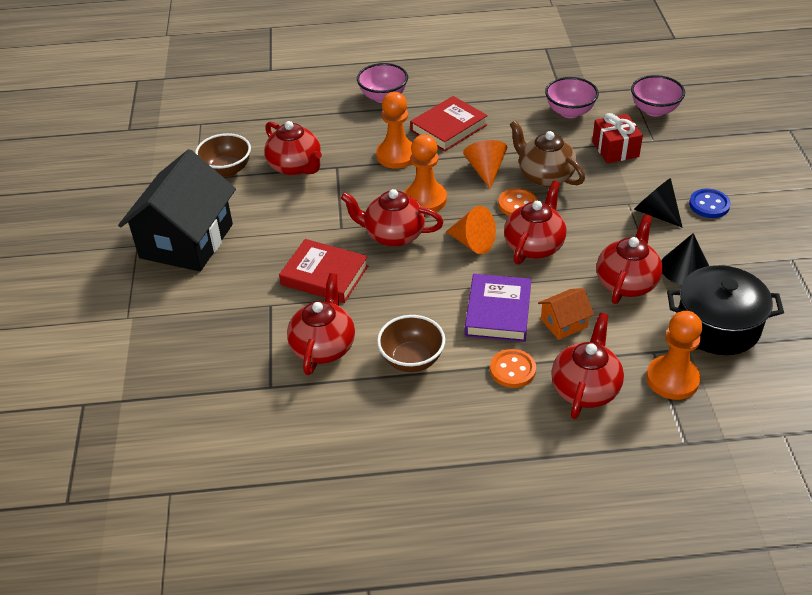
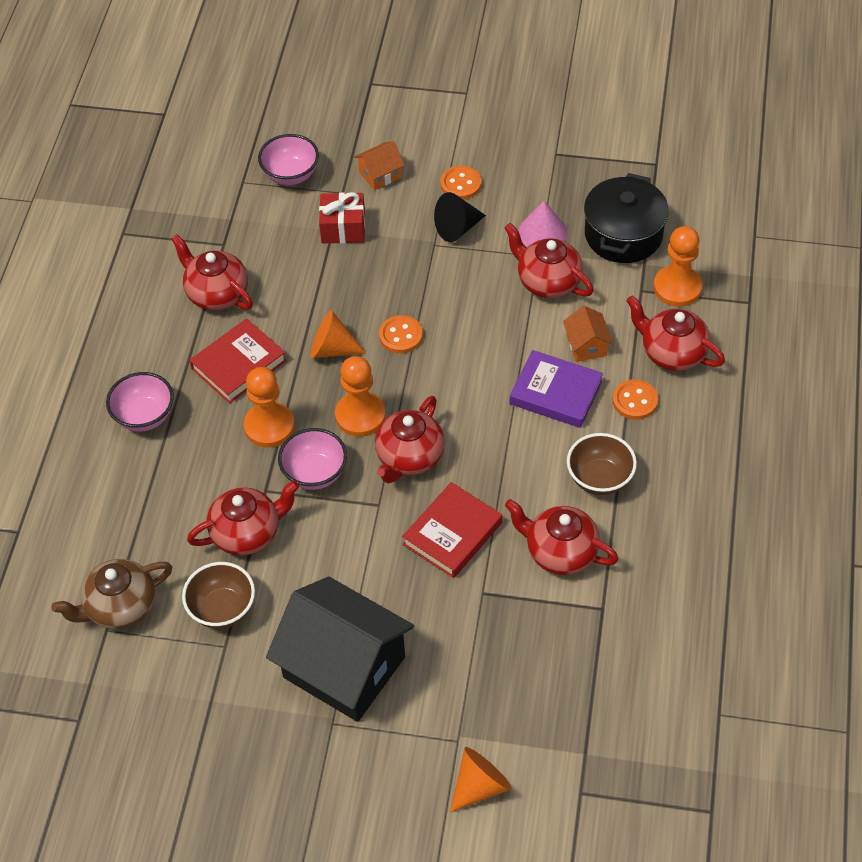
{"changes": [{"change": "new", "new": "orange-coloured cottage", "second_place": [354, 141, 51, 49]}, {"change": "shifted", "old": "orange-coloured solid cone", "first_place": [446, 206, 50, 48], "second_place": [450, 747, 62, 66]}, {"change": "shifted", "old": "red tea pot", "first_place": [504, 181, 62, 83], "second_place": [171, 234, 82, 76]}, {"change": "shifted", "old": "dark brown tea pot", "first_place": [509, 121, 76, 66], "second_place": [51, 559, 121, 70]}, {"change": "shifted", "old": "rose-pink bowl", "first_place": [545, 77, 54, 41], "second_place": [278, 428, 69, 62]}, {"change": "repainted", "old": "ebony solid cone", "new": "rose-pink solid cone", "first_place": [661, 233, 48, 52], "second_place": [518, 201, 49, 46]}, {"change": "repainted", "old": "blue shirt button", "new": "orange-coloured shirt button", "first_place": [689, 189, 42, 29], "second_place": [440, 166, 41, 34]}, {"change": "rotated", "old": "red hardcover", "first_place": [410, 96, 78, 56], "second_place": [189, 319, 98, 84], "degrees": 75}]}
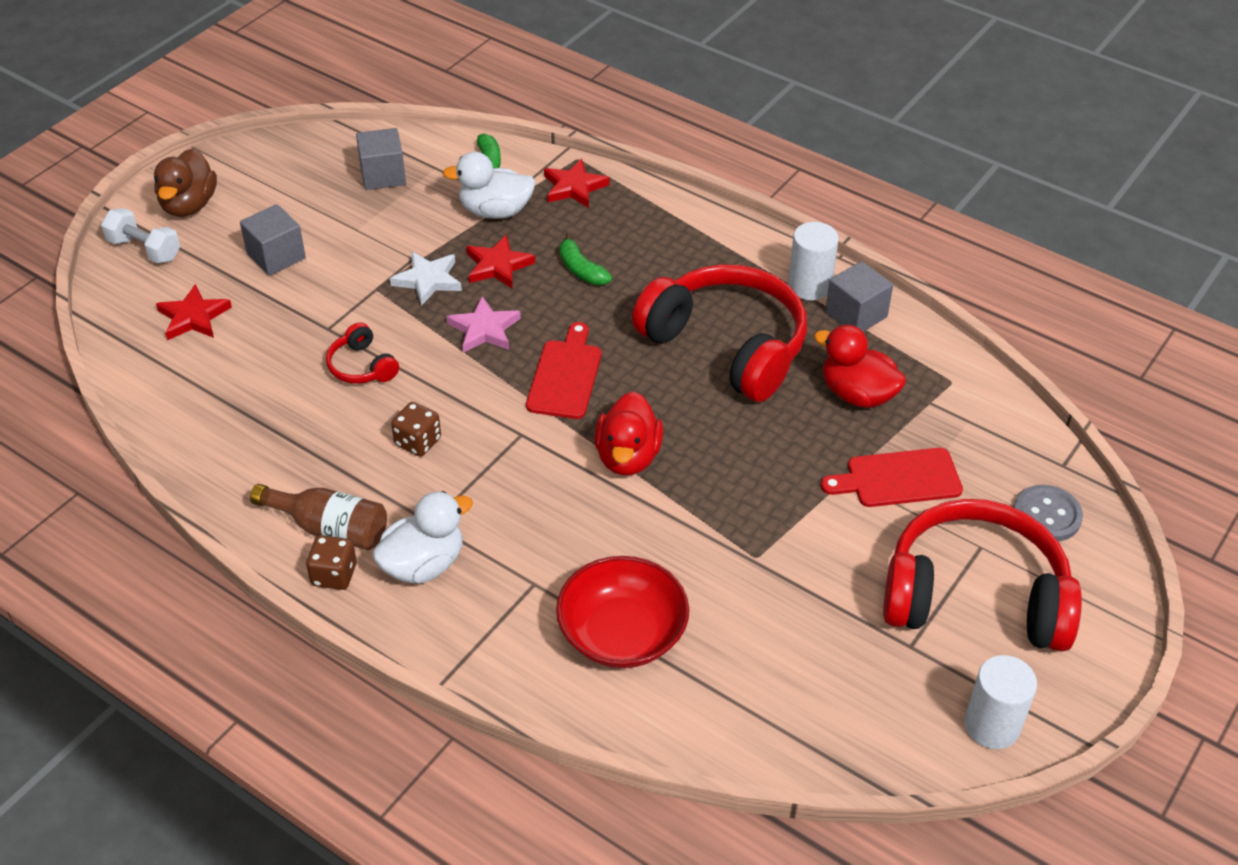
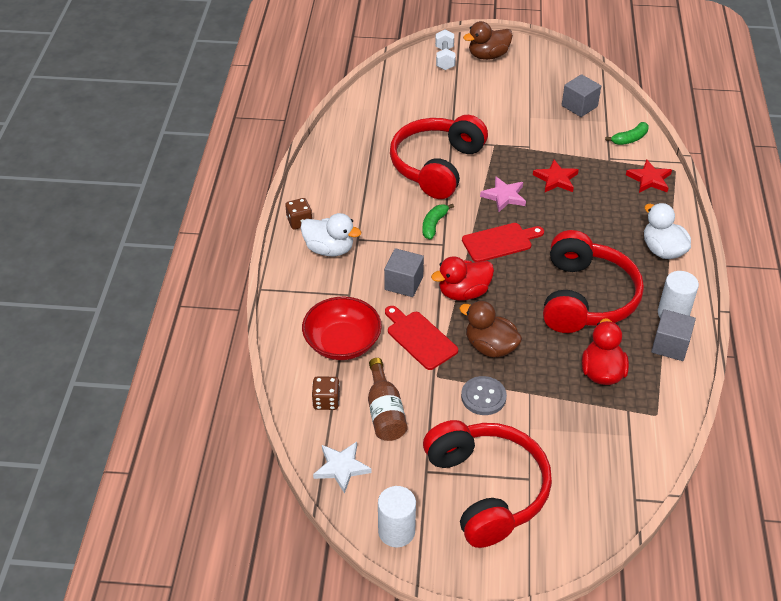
{"changes": [{"change": "gone", "old": "red star", "first_place": [156, 284, 76, 56]}, {"change": "new", "new": "dark brown rubber duck", "second_place": [459, 301, 63, 57]}, {"change": "shifted", "old": "grey cube", "first_place": [240, 204, 66, 72], "second_place": [384, 248, 40, 49]}, {"change": "shifted", "old": "dark brown drink bottle", "first_place": [250, 484, 137, 66], "second_place": [368, 358, 40, 83]}, {"change": "shifted", "old": "white star", "first_place": [390, 251, 72, 55], "second_place": [313, 442, 59, 52]}, {"change": "shifted", "old": "dark brown game die", "first_place": [391, 402, 50, 55], "second_place": [312, 376, 28, 34]}, {"change": "shifted", "old": "white rubber duck", "first_place": [442, 151, 94, 68], "second_place": [644, 203, 47, 56]}, {"change": "shifted", "old": "emerald toy banana", "first_place": [560, 233, 52, 52], "second_place": [422, 204, 32, 36]}, {"change": "shifted", "old": "red chopping board", "first_place": [821, 448, 142, 59], "second_place": [385, 306, 73, 64]}, {"change": "shifted", "old": "grey shirt button", "first_place": [1014, 485, 69, 56], "second_place": [461, 376, 46, 39]}, {"change": "scaled", "old": "red over-ear headphones", "first_place": [326, 322, 73, 62], "second_place": [390, 115, 98, 84], "factor": 2.32}]}
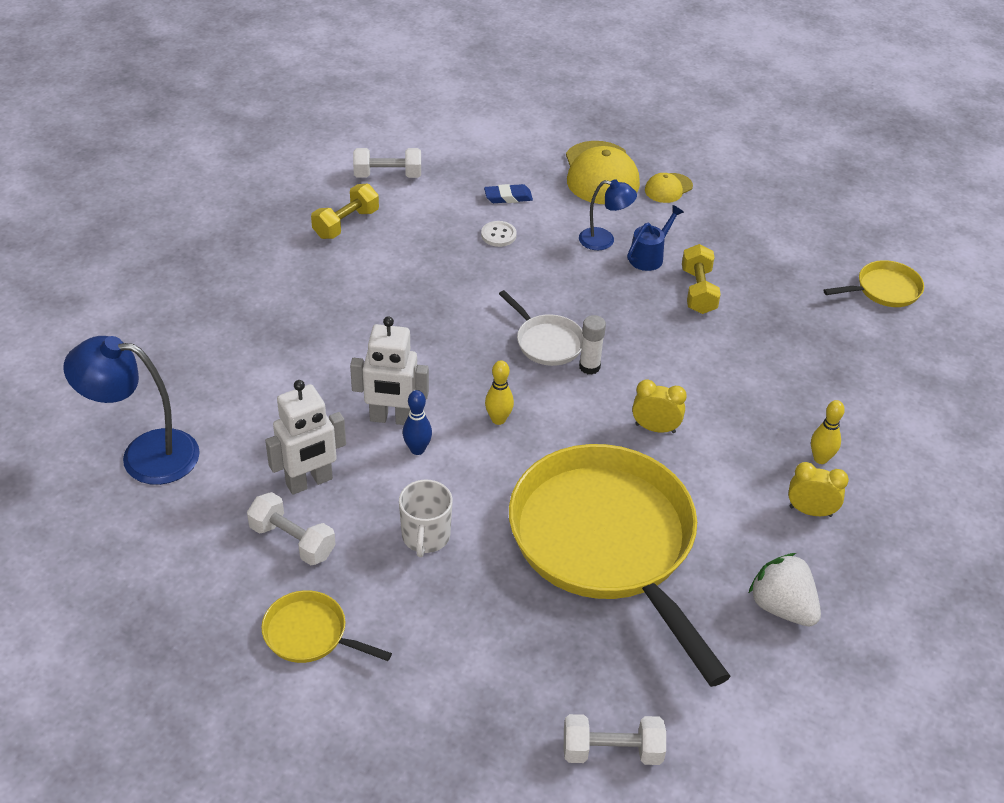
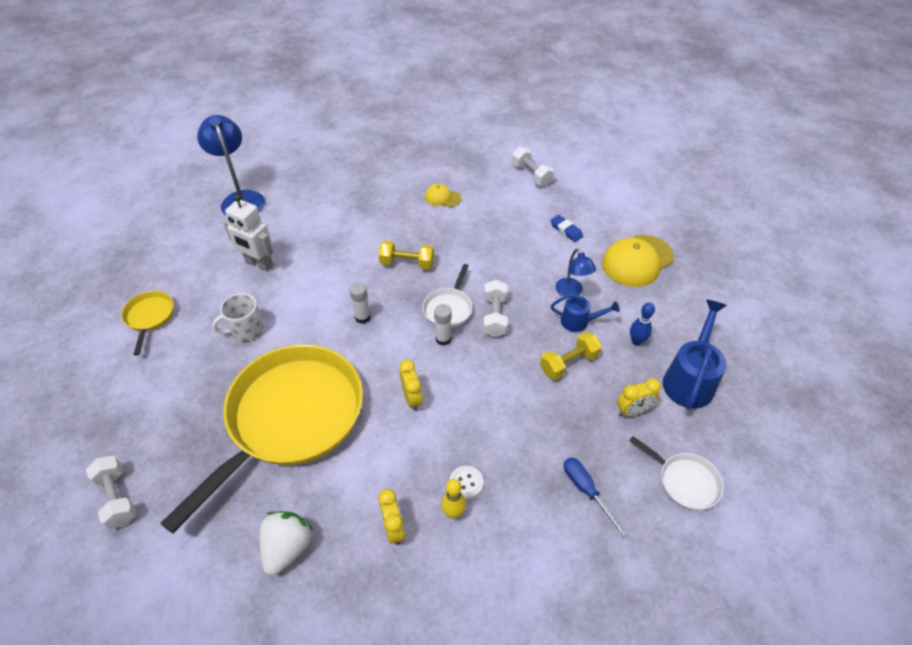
{"changes": [{"change": "gone", "old": "white toy robot", "first_place": [350, 316, 79, 109]}, {"change": "new", "new": "blue screwdriver", "second_place": [564, 457, 63, 80]}, {"change": "new", "new": "bright yellow clock", "second_place": [617, 378, 44, 38]}, {"change": "new", "new": "blue watering pot", "second_place": [663, 300, 64, 109]}, {"change": "shifted", "old": "white dumbbell", "first_place": [247, 492, 89, 73], "second_place": [483, 280, 25, 57]}, {"change": "shifted", "old": "bright yellow dumbbell", "first_place": [311, 184, 68, 55], "second_place": [378, 240, 56, 30]}, {"change": "shifted", "old": "blue bowling pin", "first_place": [403, 390, 29, 65], "second_place": [630, 302, 25, 44]}, {"change": "shifted", "old": "white shirt button", "first_place": [481, 221, 36, 26], "second_place": [450, 466, 34, 33]}, {"change": "shifted", "old": "bright yellow peaked cap", "first_place": [645, 173, 48, 30], "second_place": [425, 184, 36, 23]}, {"change": "swapped", "old": "bright yellow bowling pin", "new": "white glue stick", "first_place": [485, 360, 29, 65], "second_place": [349, 282, 22, 42]}, {"change": "repainted", "old": "bright yellow frying pan", "new": "white frying pan", "first_place": [823, 260, 101, 47], "second_place": [629, 436, 95, 74]}]}
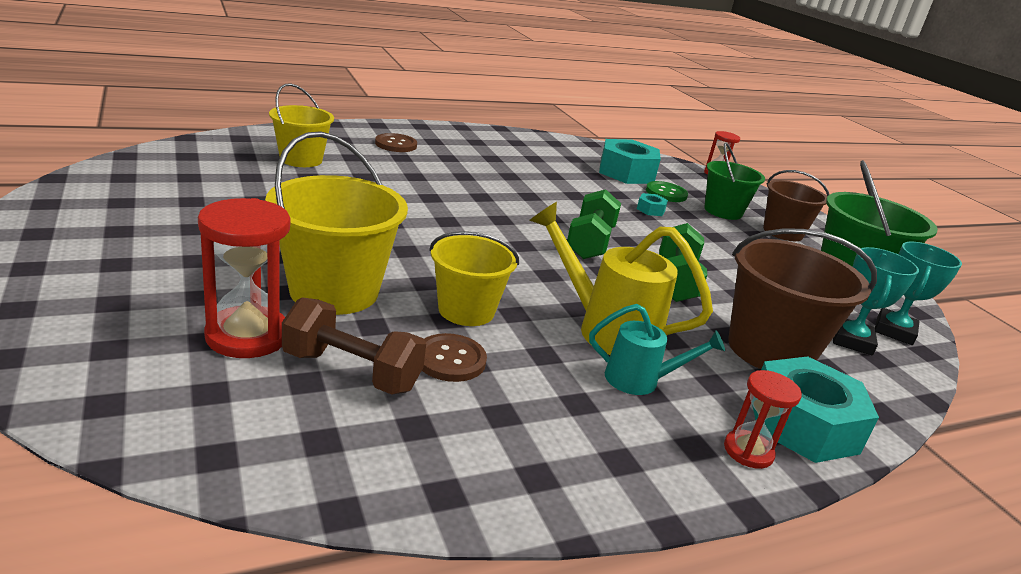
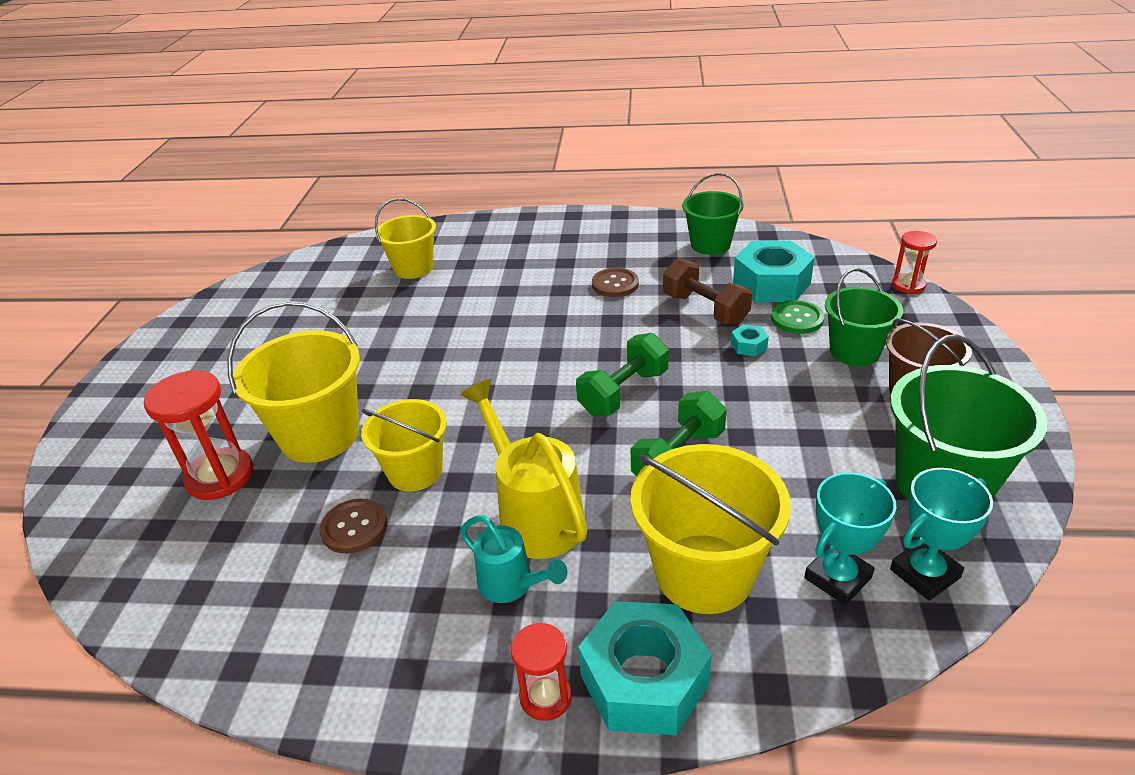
{"changes": [{"change": "new", "new": "emerald pail", "second_place": [682, 173, 62, 82]}, {"change": "shifted", "old": "dark brown dumbbell", "first_place": [282, 297, 144, 98], "second_place": [663, 258, 89, 67]}, {"change": "shifted", "old": "dark brown shirt button", "first_place": [375, 133, 42, 19], "second_place": [592, 268, 47, 29]}, {"change": "repainted", "old": "dark brown pail", "new": "bright yellow pail", "first_place": [728, 228, 149, 141], "second_place": [631, 444, 160, 170]}]}
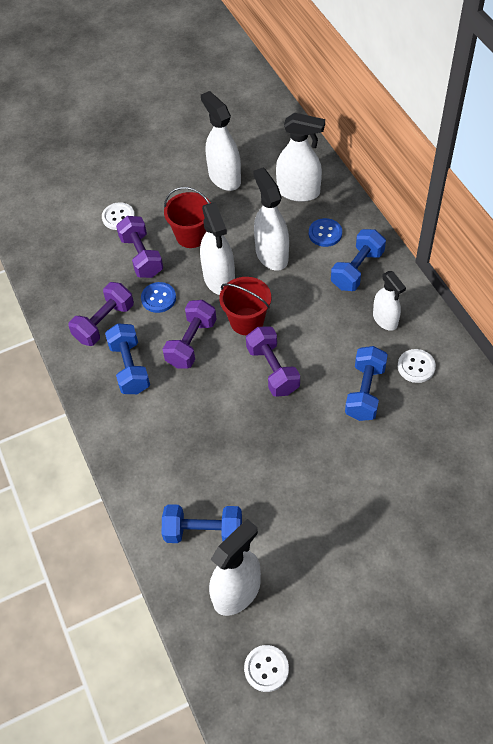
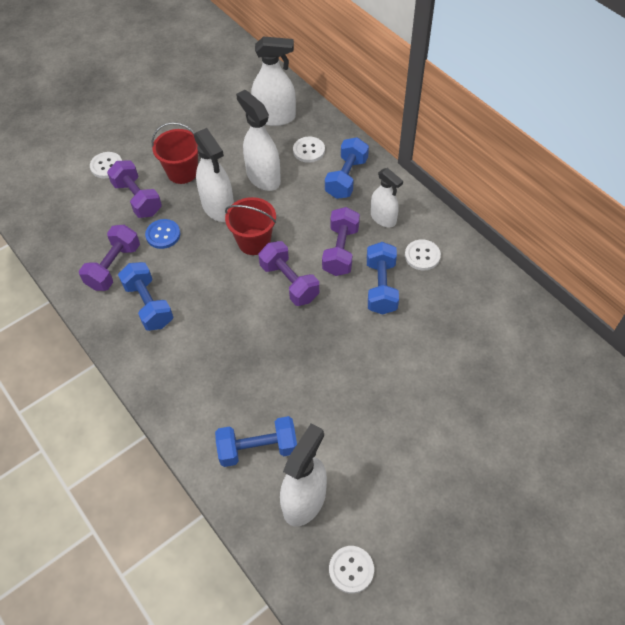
{"changes": [{"change": "gone", "old": "white sprayer", "first_place": [201, 91, 40, 100]}, {"change": "shifted", "old": "violet dumbbell", "first_place": [163, 300, 54, 68], "second_place": [322, 207, 38, 69]}, {"change": "repainted", "old": "blue shirt button", "new": "white shirt button", "first_place": [309, 218, 33, 29], "second_place": [293, 137, 32, 26]}]}
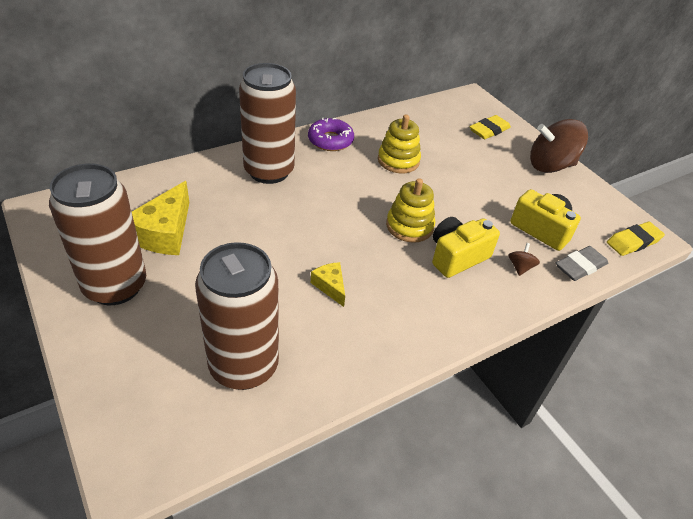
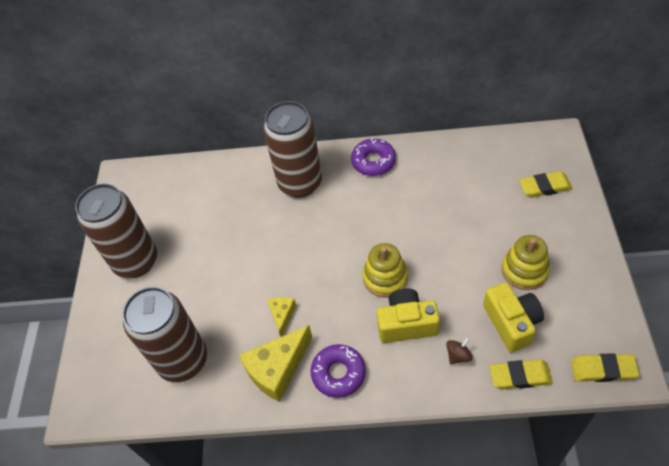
{"changes": [{"change": "gone", "old": "dark brown spinning top", "first_place": [530, 119, 58, 54]}, {"change": "new", "new": "violet doughnut", "second_place": [311, 344, 55, 54]}, {"change": "shifted", "old": "bright yellow cheese wedge", "first_place": [132, 181, 57, 74], "second_place": [239, 325, 73, 77]}, {"change": "shifted", "old": "bright yellow stacking rings", "first_place": [378, 115, 43, 58], "second_place": [502, 235, 48, 55]}, {"change": "repainted", "old": "grey gum eraser", "new": "bright yellow gum eraser", "first_place": [556, 246, 52, 35], "second_place": [490, 359, 63, 31]}]}
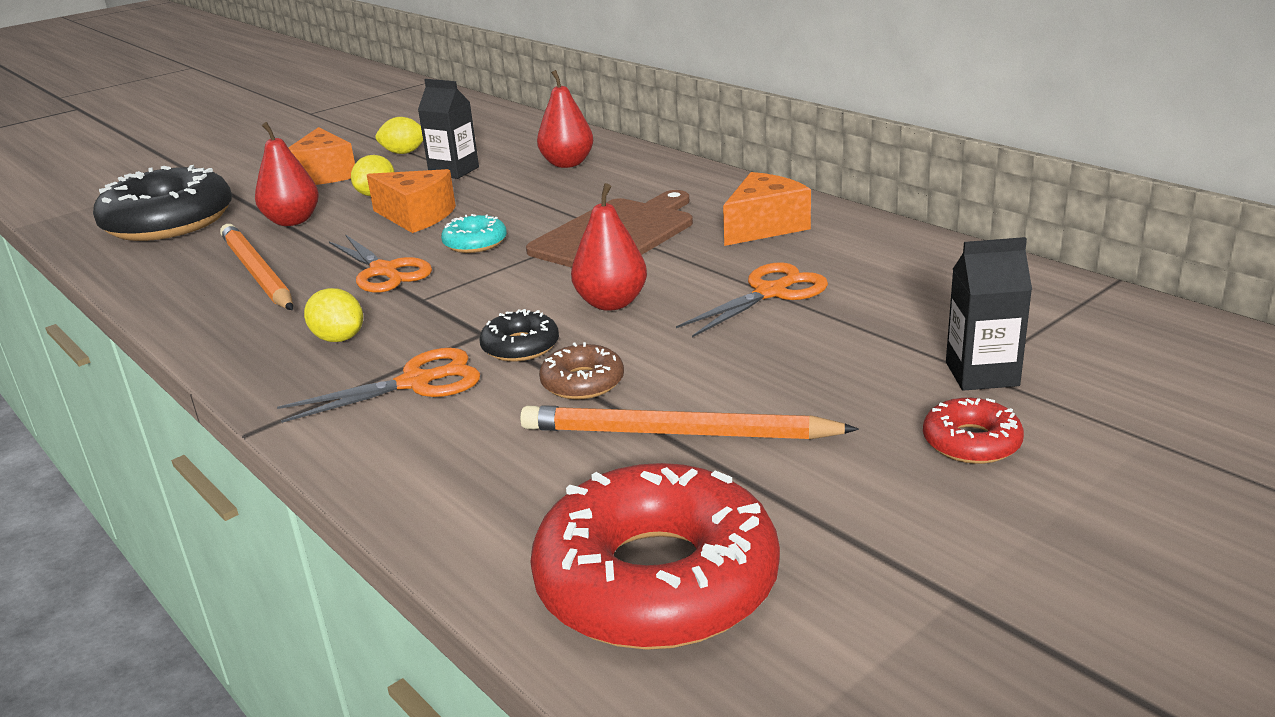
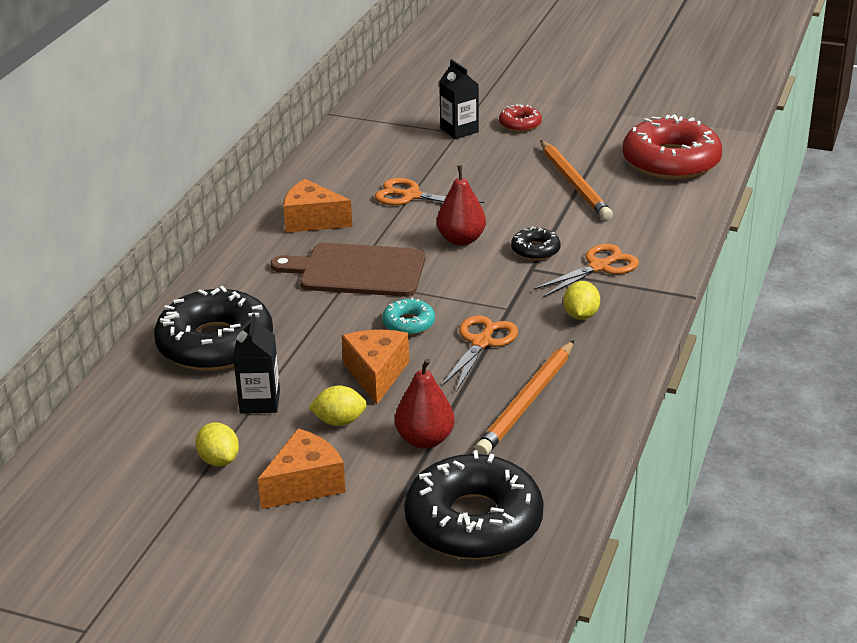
{"changes": [{"change": "gone", "old": "dark brown doughnut", "first_place": [539, 342, 85, 58]}, {"change": "swapped", "old": "red pear", "new": "ebony doughnut", "first_place": [537, 70, 56, 98], "second_place": [154, 286, 119, 85]}, {"change": "rotated", "old": "orange-coloured scissors", "first_place": [277, 348, 203, 75], "second_place": [534, 244, 105, 53], "degrees": 105}]}
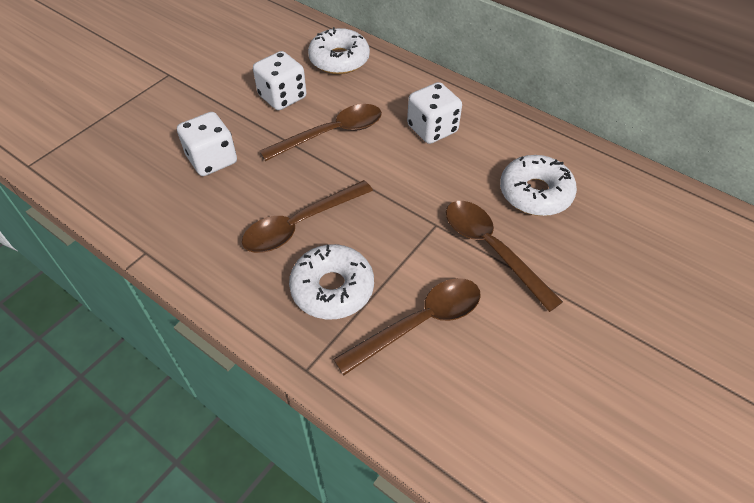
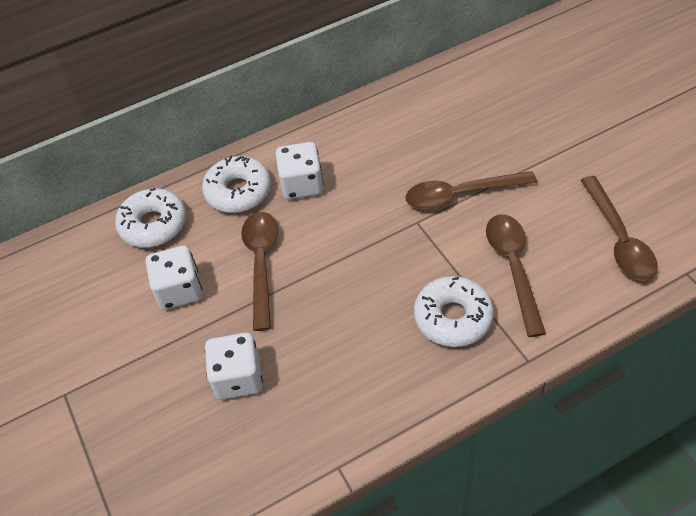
{"changes": [{"change": "shifted", "old": "dark brown teaspoon", "first_place": [242, 180, 131, 73], "second_place": [581, 176, 77, 105]}, {"change": "shifted", "old": "white doughnut", "first_place": [500, 155, 77, 61], "second_place": [202, 156, 69, 57]}]}
